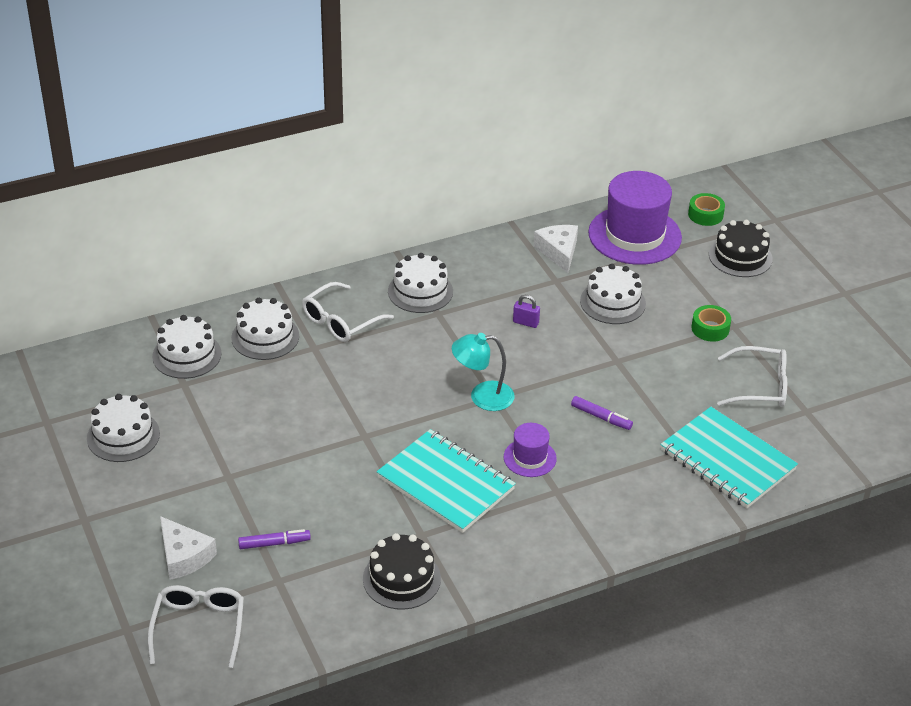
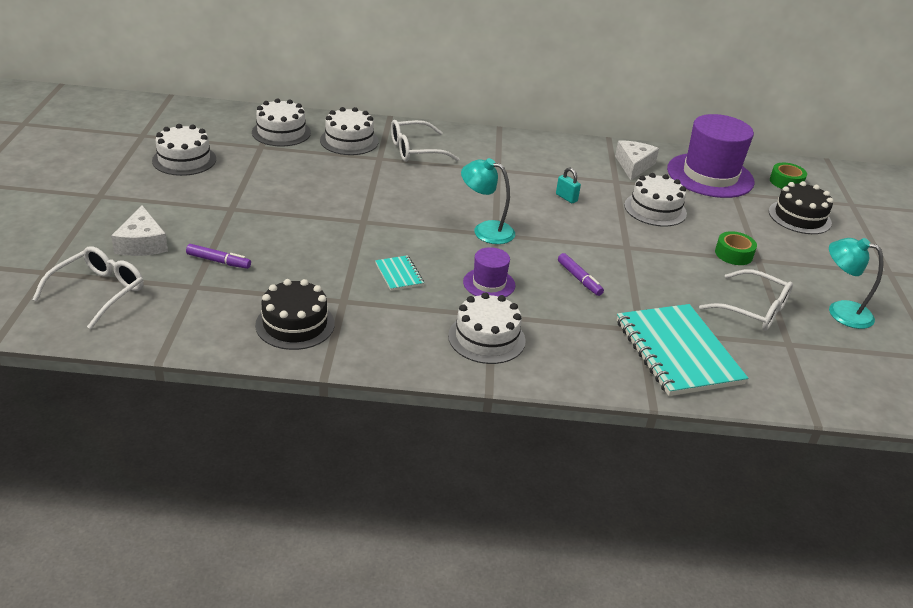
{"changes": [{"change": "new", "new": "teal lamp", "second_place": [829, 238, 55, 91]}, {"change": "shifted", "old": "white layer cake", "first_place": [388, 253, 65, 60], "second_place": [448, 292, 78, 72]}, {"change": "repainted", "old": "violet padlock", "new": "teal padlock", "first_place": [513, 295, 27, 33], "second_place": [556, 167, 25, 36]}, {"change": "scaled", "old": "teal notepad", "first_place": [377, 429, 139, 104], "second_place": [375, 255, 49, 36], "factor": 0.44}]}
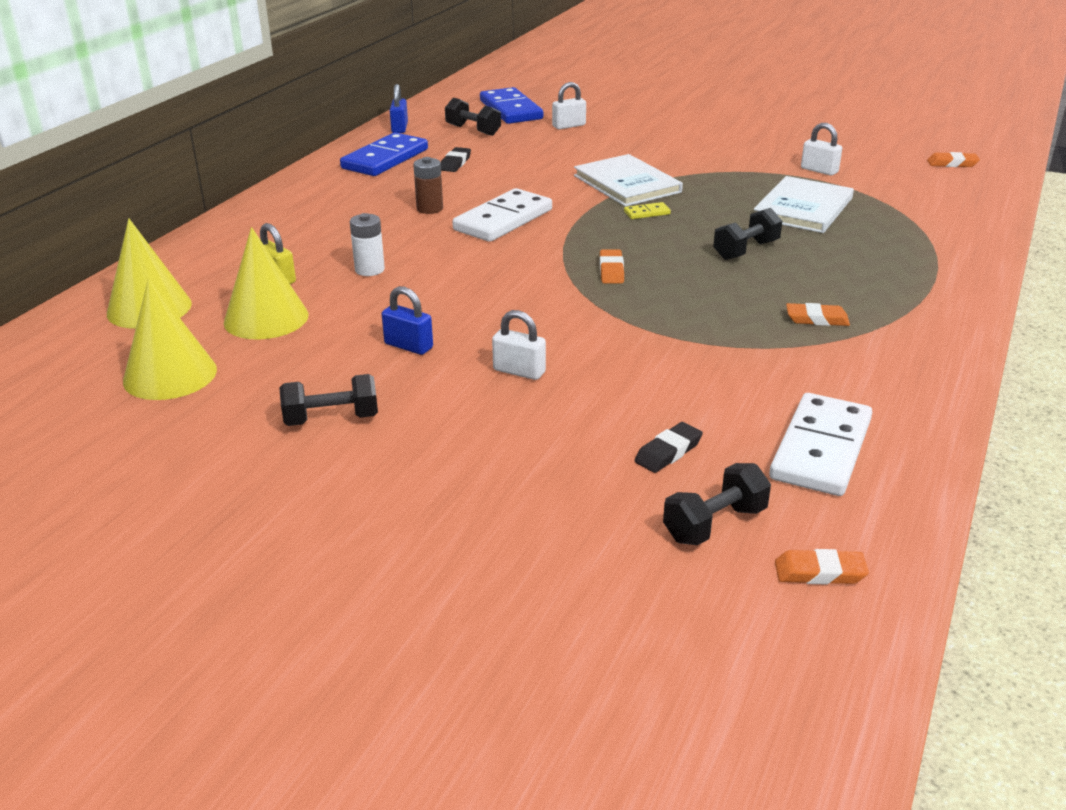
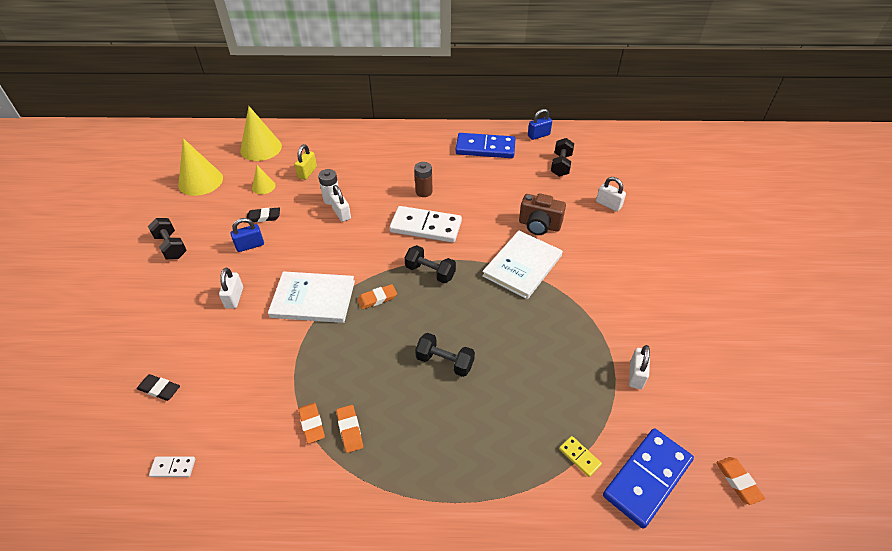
{"changes": [{"change": "new", "new": "white padlock", "second_place": [330, 185, 21, 37]}, {"change": "new", "new": "dark brown compact camera", "second_place": [519, 193, 47, 42]}, {"change": "shifted", "old": "ebony gum eraser", "first_place": [441, 147, 30, 25], "second_place": [246, 208, 34, 15]}, {"change": "shifted", "old": "blue domino piece", "first_place": [480, 87, 63, 37], "second_place": [603, 428, 91, 101]}, {"change": "shifted", "old": "bright yellow domino piece", "first_place": [624, 202, 47, 17], "second_place": [559, 436, 43, 41]}, {"change": "shifted", "old": "ebony dumbbell", "first_place": [663, 463, 108, 82], "second_place": [404, 245, 52, 38]}, {"change": "shifted", "old": "white hardcover", "first_place": [754, 176, 100, 57], "second_place": [268, 271, 87, 52]}, {"change": "shifted", "old": "orange-coloured gum eraser", "first_place": [775, 549, 94, 35], "second_place": [298, 403, 27, 41]}, {"change": "rotated", "old": "blue padlock", "first_place": [382, 286, 51, 69], "second_place": [231, 218, 33, 34], "degrees": 60}, {"change": "scaled", "old": "bright yellow solid cone", "first_place": [224, 227, 85, 113], "second_place": [252, 165, 23, 29], "factor": 0.53}, {"change": "scaled", "old": "white domino piece", "first_place": [769, 393, 103, 103], "second_place": [149, 457, 46, 20], "factor": 0.43}]}
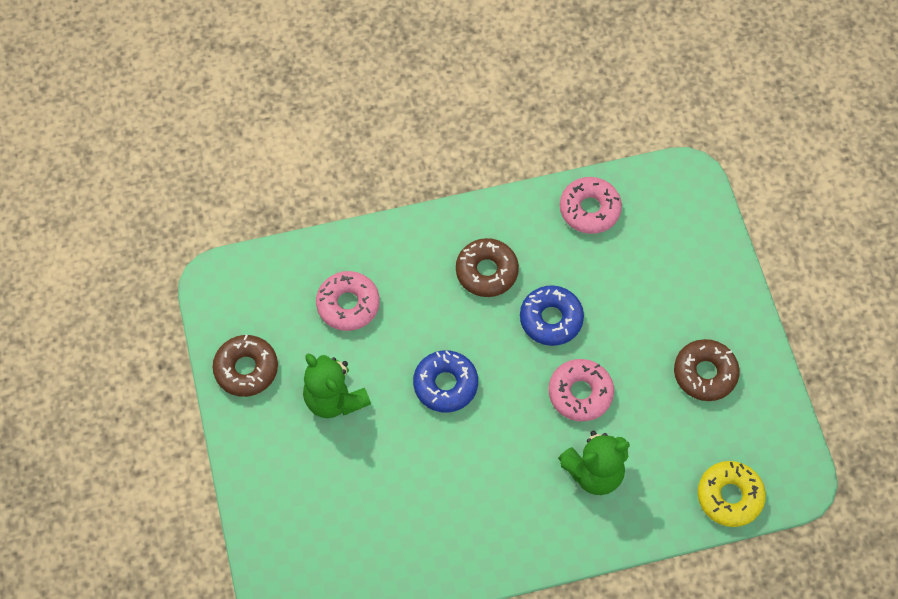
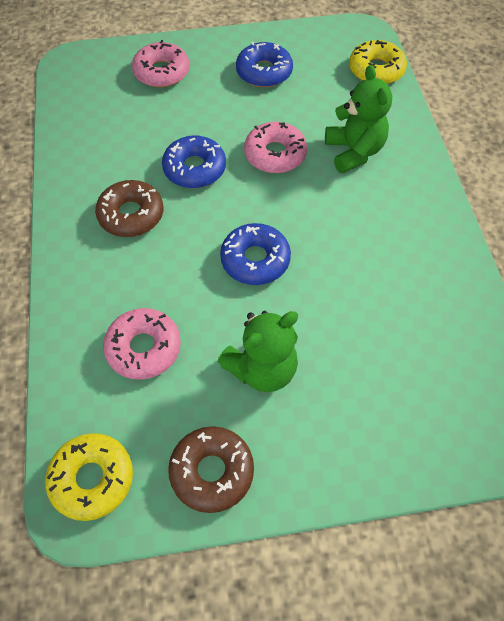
{"changes": [{"change": "new", "new": "bright yellow doughnut", "second_place": [45, 433, 88, 88]}, {"change": "shifted", "old": "rose-pink doughnut", "first_place": [560, 177, 62, 57], "second_place": [132, 40, 58, 47]}, {"change": "repainted", "old": "dark brown doughnut", "new": "blue doughnut", "first_place": [674, 339, 66, 62], "second_place": [236, 42, 57, 45]}]}
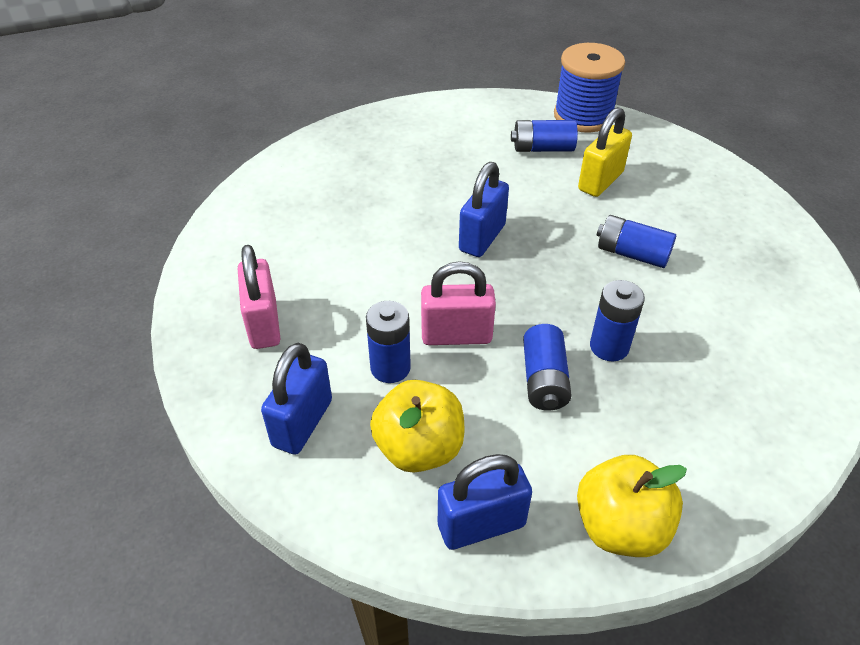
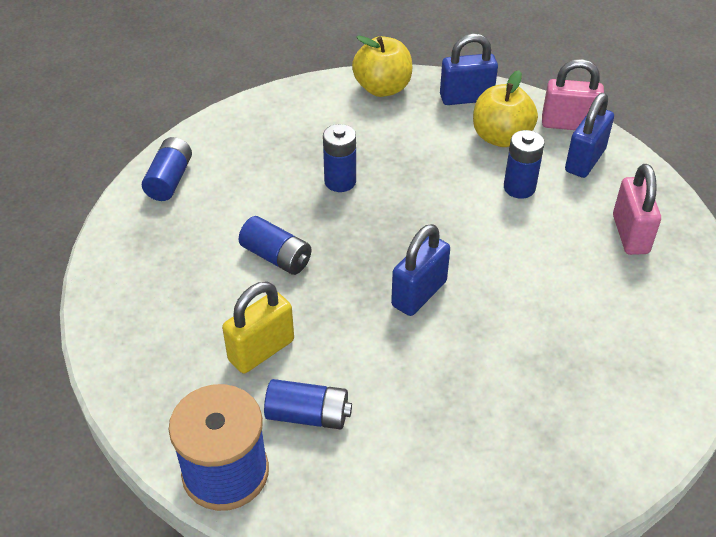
{"changes": [{"change": "shifted", "old": "rose-pink padlock", "first_place": [421, 261, 75, 84], "second_place": [542, 59, 62, 71]}, {"change": "shifted", "old": "blue power cell", "first_place": [523, 324, 49, 87], "second_place": [142, 137, 50, 64]}]}
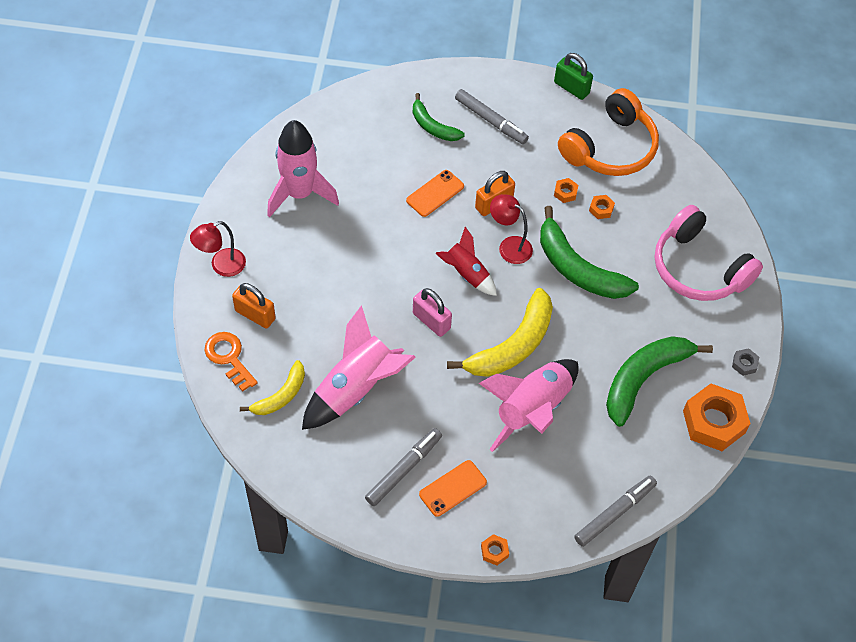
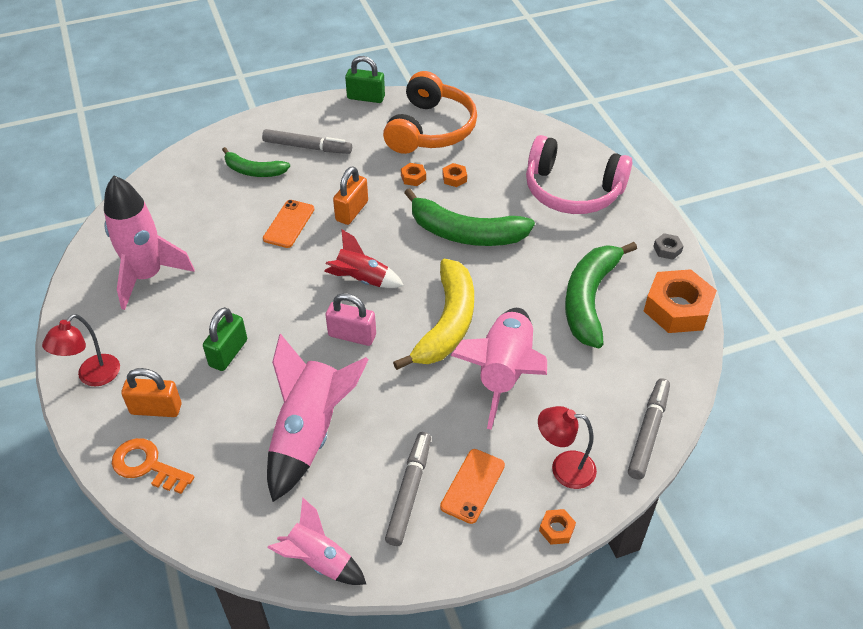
{"changes": [{"change": "gone", "old": "bright yellow toy banana", "first_place": [240, 360, 65, 55]}, {"change": "new", "new": "emerald padlock", "second_place": [203, 307, 44, 64]}, {"change": "new", "new": "rose-pink rocket", "second_place": [267, 498, 99, 87]}, {"change": "shifted", "old": "red lamp", "first_place": [490, 194, 43, 70], "second_place": [538, 406, 59, 83]}]}
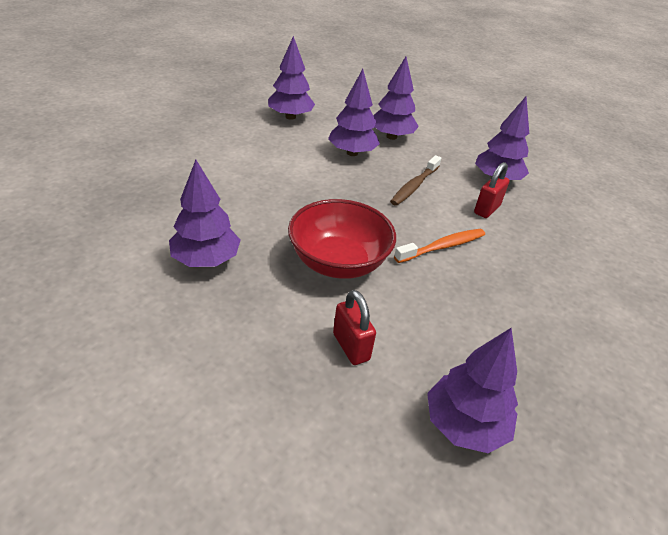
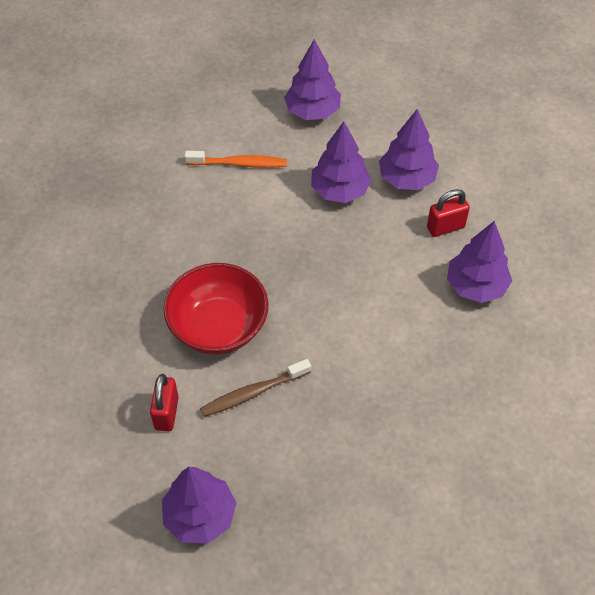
{"changes": [{"change": "gone", "old": "violet fir tree", "first_place": [169, 160, 71, 107]}, {"change": "shifted", "old": "dark brown tooth brush", "first_place": [390, 155, 51, 51], "second_place": [200, 359, 111, 58]}, {"change": "shifted", "old": "orange-coloured tooth brush", "first_place": [394, 229, 91, 34], "second_place": [185, 151, 102, 17]}, {"change": "shifted", "old": "red padlock", "first_place": [474, 162, 36, 56], "second_place": [427, 189, 43, 48]}]}
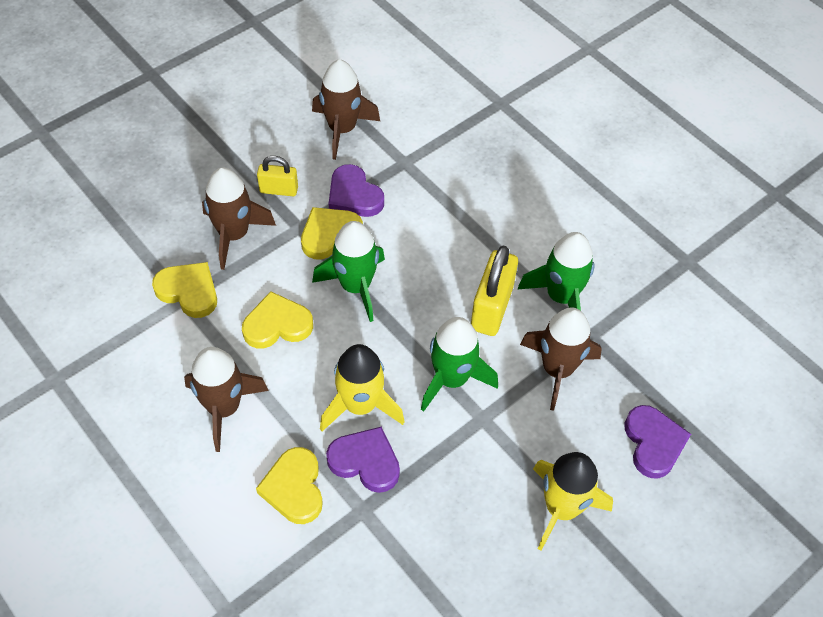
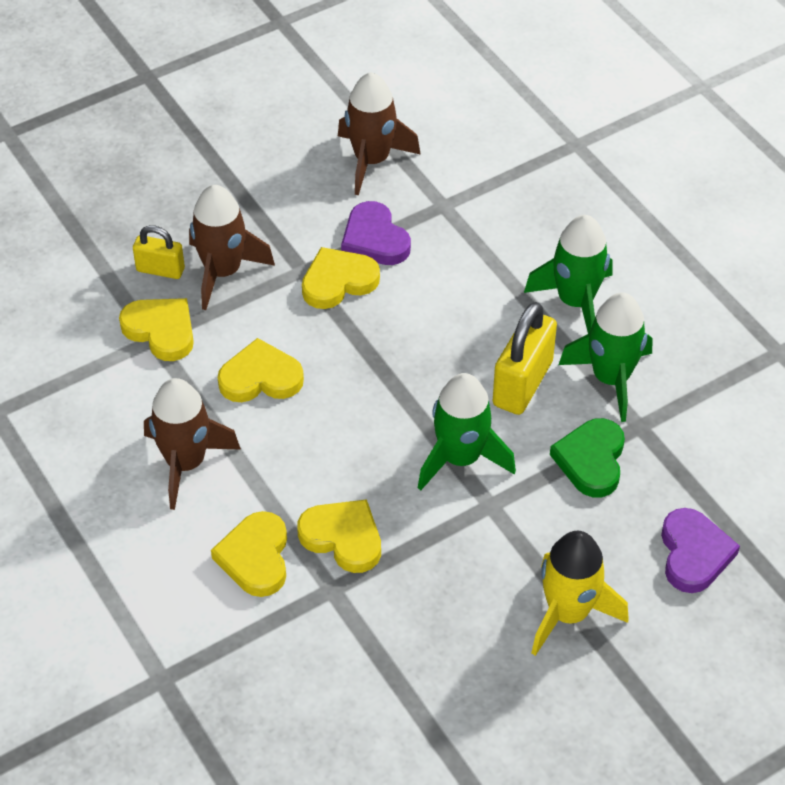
{"changes": [{"change": "gone", "old": "bright yellow rocket", "first_place": [320, 344, 85, 87]}, {"change": "shifted", "old": "bright yellow padlock", "first_place": [257, 156, 41, 40], "second_place": [133, 225, 52, 54]}, {"change": "shifted", "old": "emerald rocket", "first_place": [312, 221, 73, 101], "second_place": [524, 215, 89, 119]}, {"change": "swapped", "old": "dark brown rocket", "new": "emerald heart", "first_place": [520, 307, 82, 104], "second_place": [550, 418, 75, 79]}, {"change": "repainted", "old": "violet heart", "new": "bright yellow heart", "first_place": [326, 427, 74, 66], "second_place": [297, 499, 84, 74]}]}
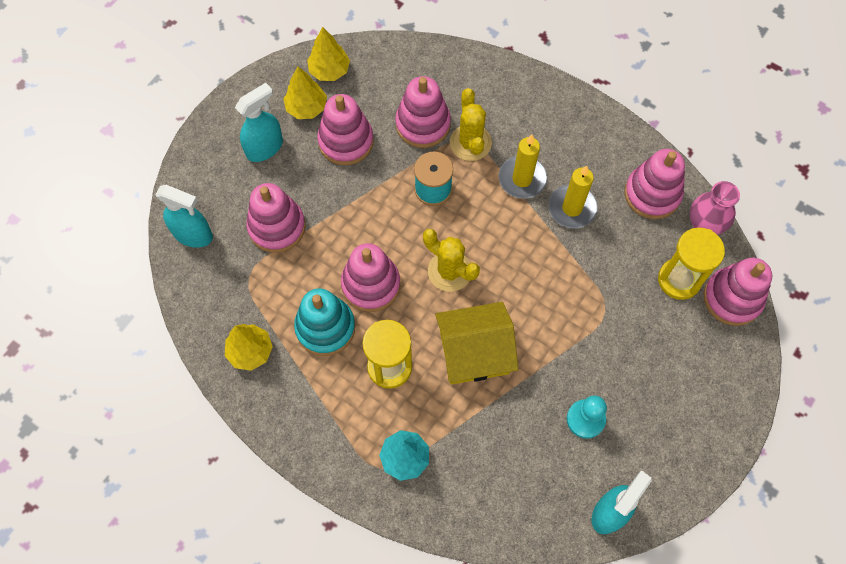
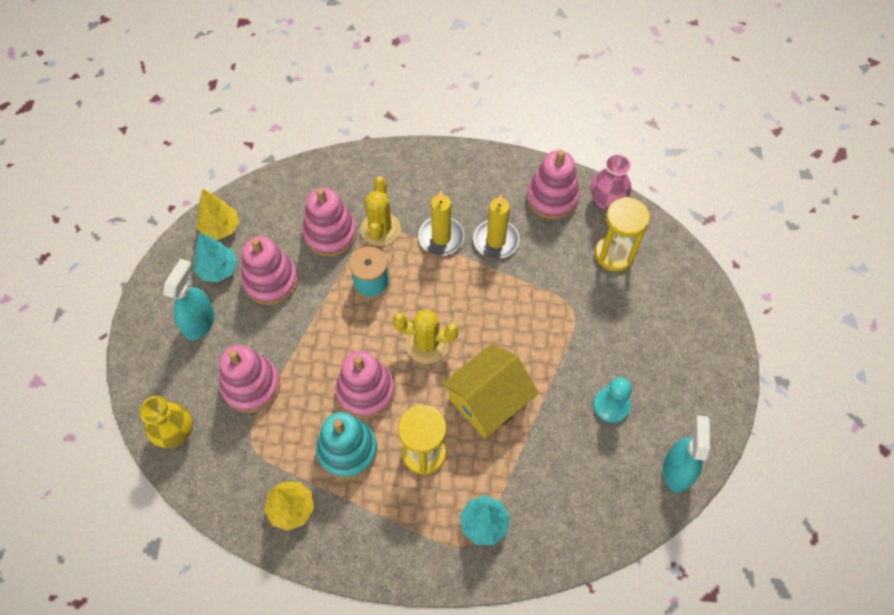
{"changes": [{"change": "gone", "old": "rose-pink stacking rings", "first_place": [703, 258, 69, 68]}, {"change": "swapped", "old": "teal sprayer", "new": "bright yellow vase", "first_place": [155, 185, 58, 63], "second_place": [139, 396, 54, 52]}, {"change": "repainted", "old": "bright yellow fir tree", "new": "teal fir tree", "first_place": [283, 66, 44, 53], "second_place": [194, 232, 43, 50]}, {"change": "rotated", "old": "bright yellow prickly plant", "first_place": [450, 88, 42, 73], "second_place": [360, 176, 41, 70], "degrees": 45}]}
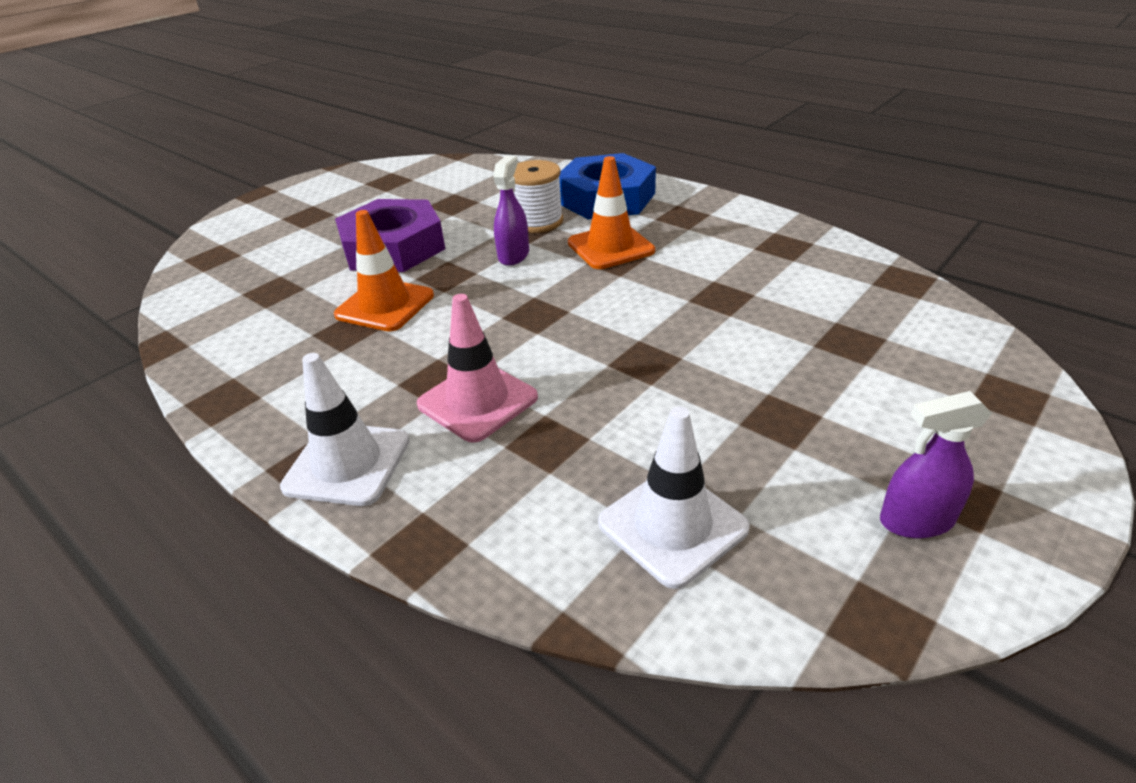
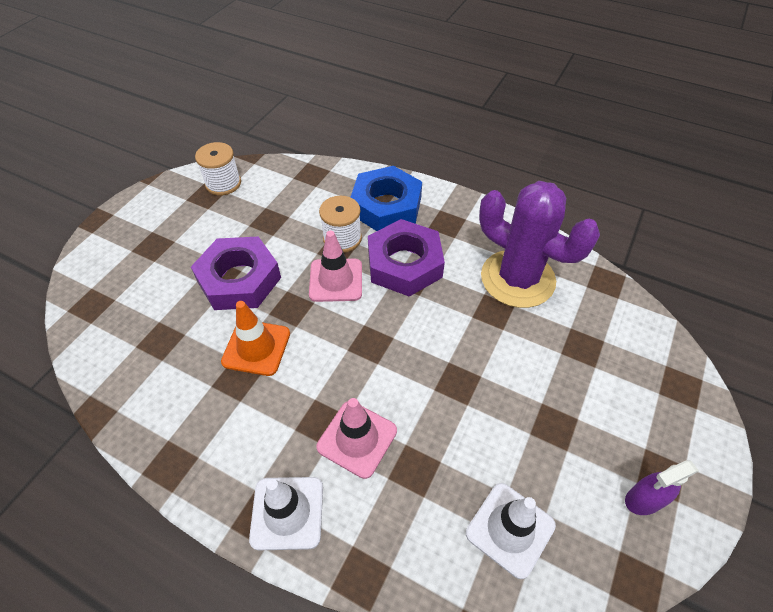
{"changes": [{"change": "new", "new": "white reel of thread", "second_place": [195, 142, 46, 53]}, {"change": "new", "new": "violet prickly plant", "second_place": [479, 181, 121, 127]}, {"change": "swapped", "old": "violet sprayer", "new": "rose-pink road cone", "first_place": [493, 155, 36, 111], "second_place": [309, 231, 53, 71]}, {"change": "swapped", "old": "orange-coloured road cone", "new": "violet nut", "first_place": [568, 156, 87, 113], "second_place": [368, 219, 77, 78]}]}
